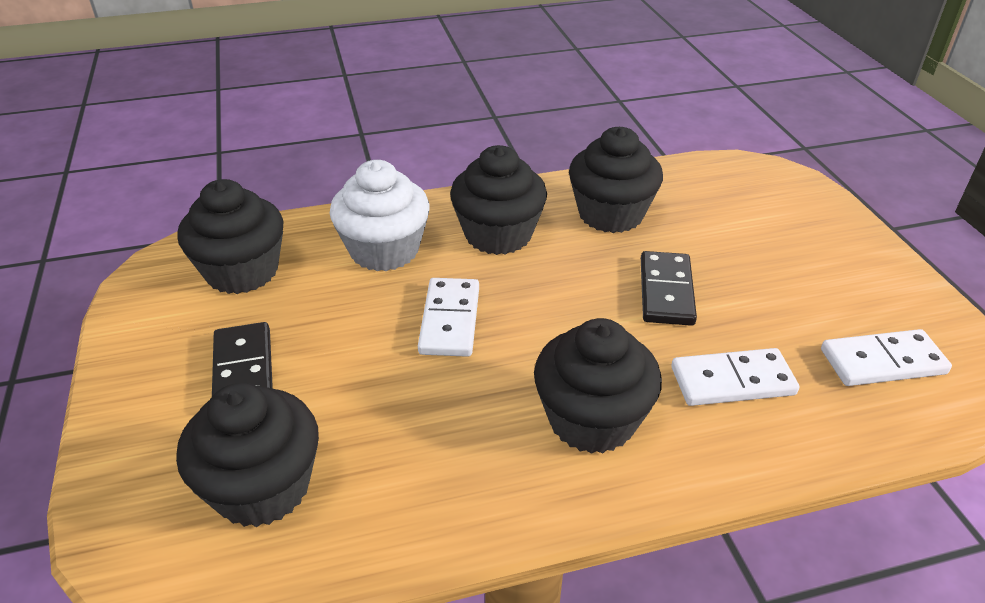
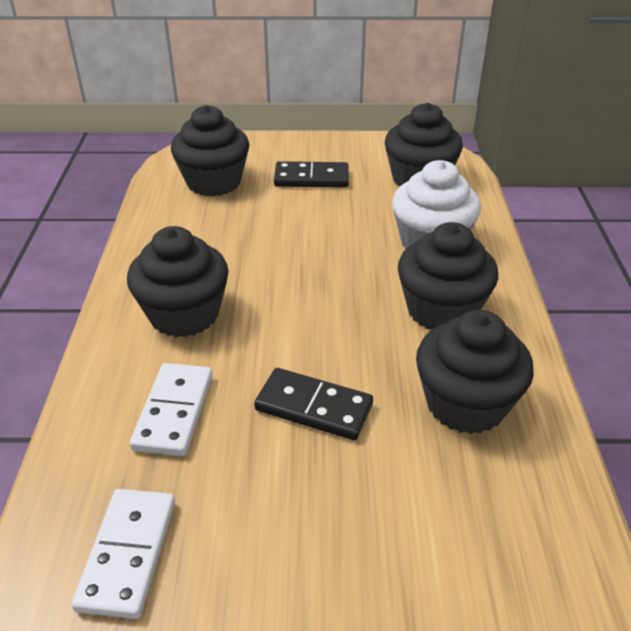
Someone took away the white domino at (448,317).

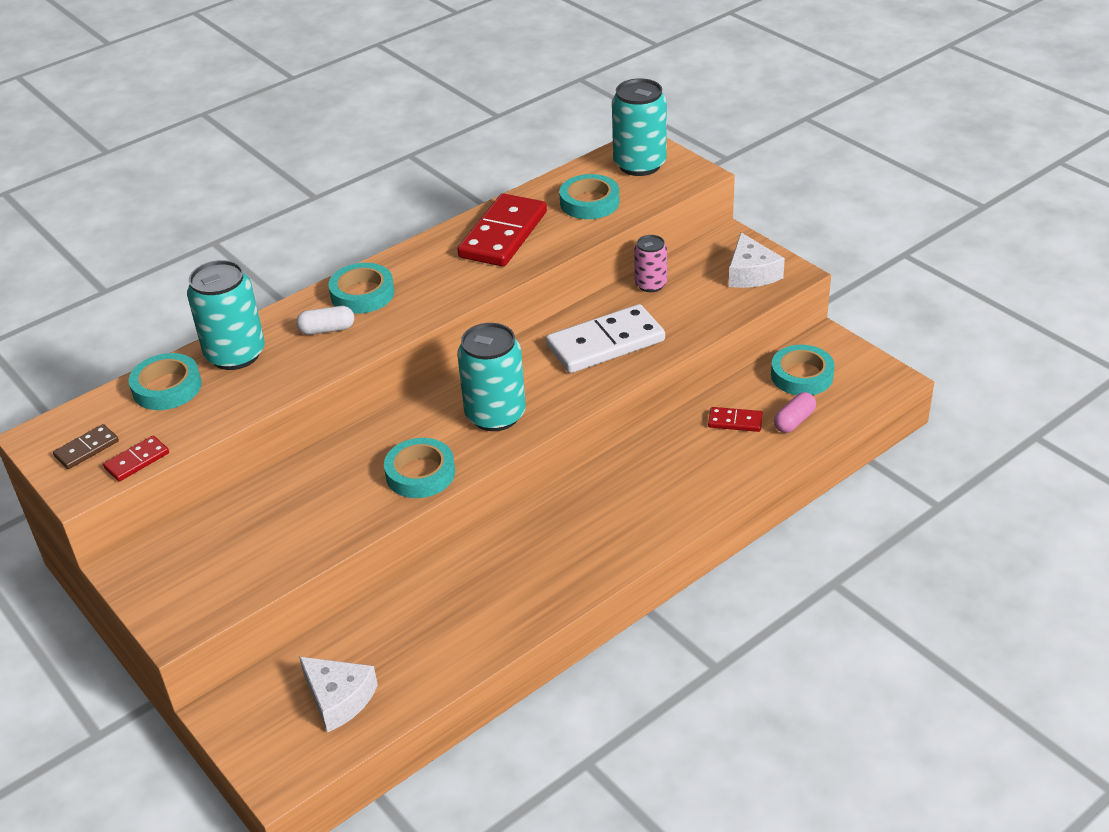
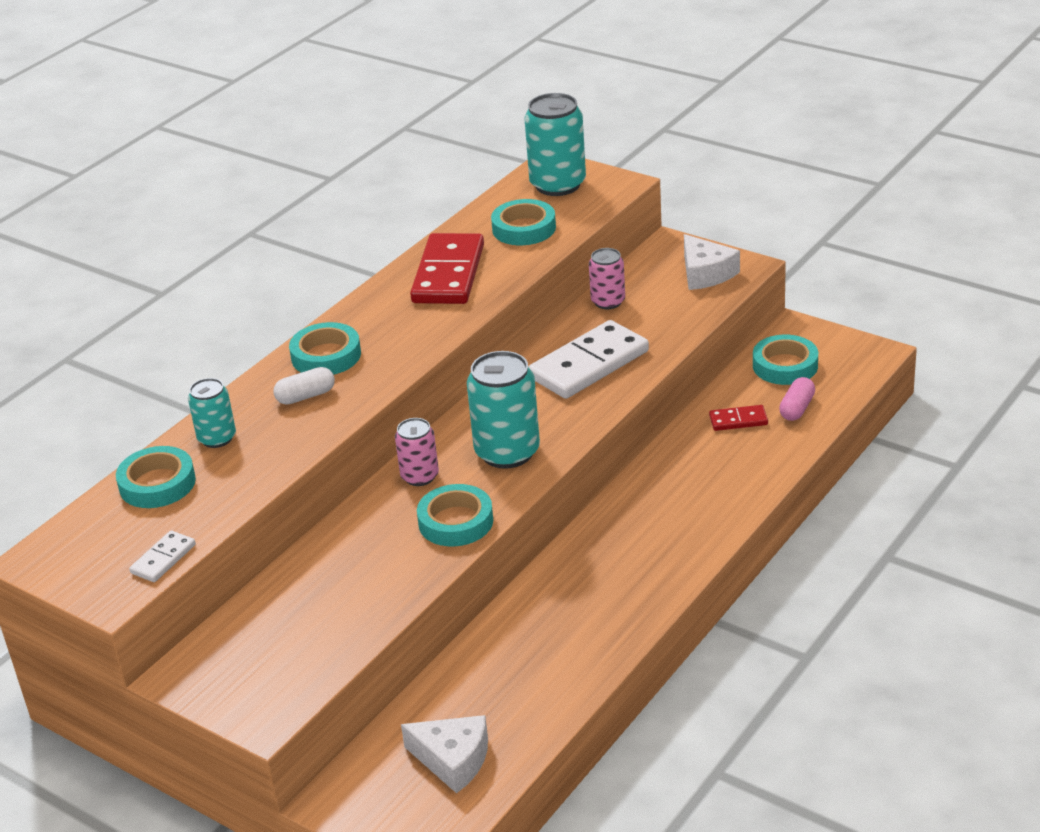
Someone took away the brown domino at (86,446).
Someone repainted the red domino at (136,458), which became the white domino at (162,556).
Someone scaled the turquoise can at (226,315) by 0.58.
Someone put down the pink can at (417,452).

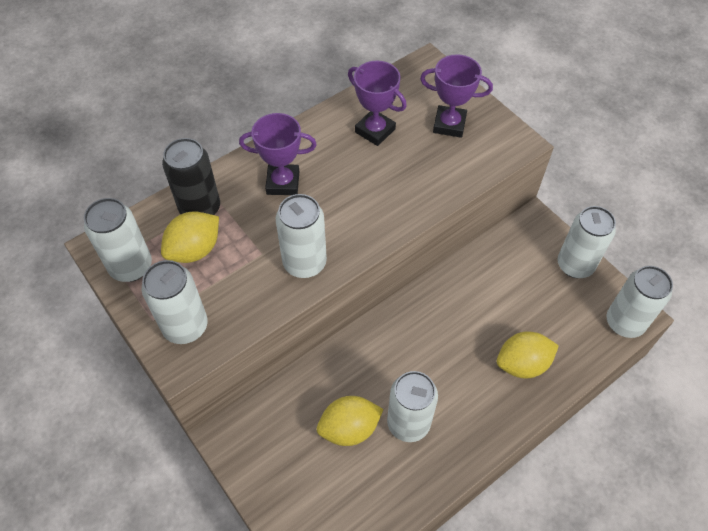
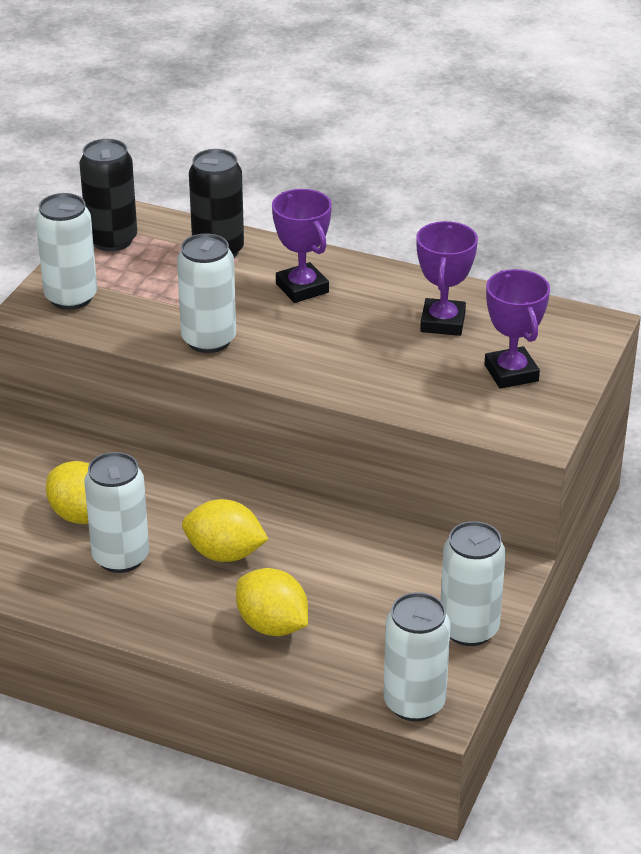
Someone repainted the white can at (118,240), which became the black can at (108,195).
Someone carried the yellow lemon from (190,237) to (225,530).

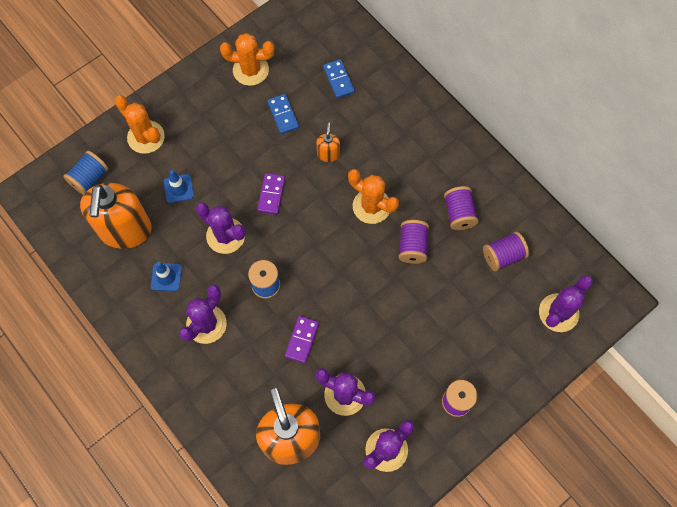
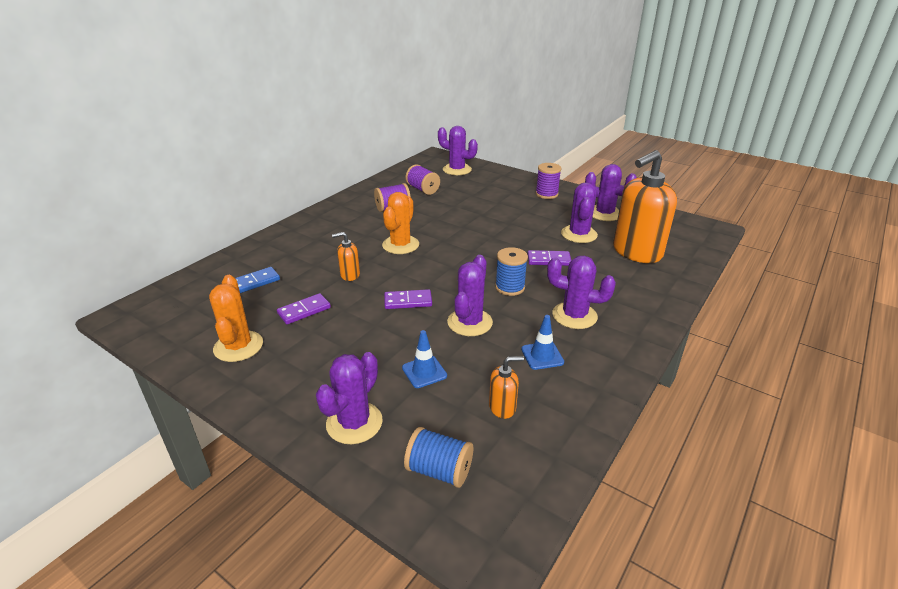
Someone scaled the orange soap dispenser at (116,216) by 0.43.
Someone repainted the orange cactus at (139,124), which became the purple cactus at (349,398).
Someone repainted the blue domino at (283,114), which became the purple domino at (304,308).
Someone took away the purple spool at (414,242).

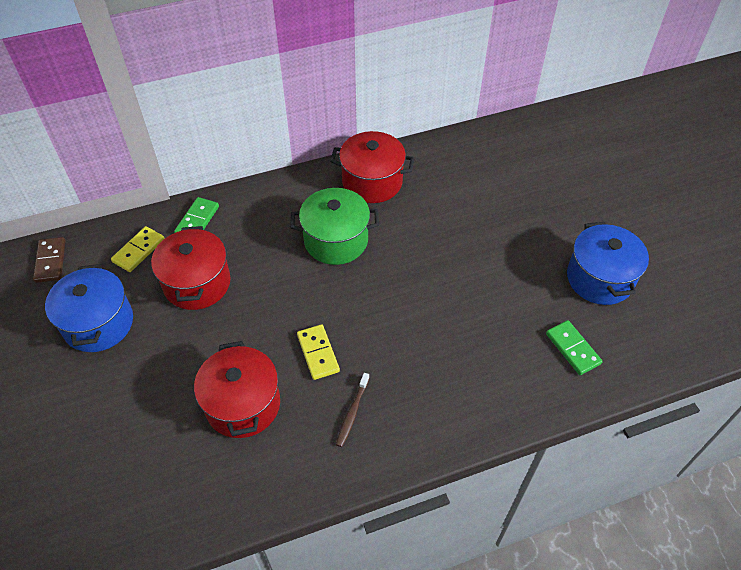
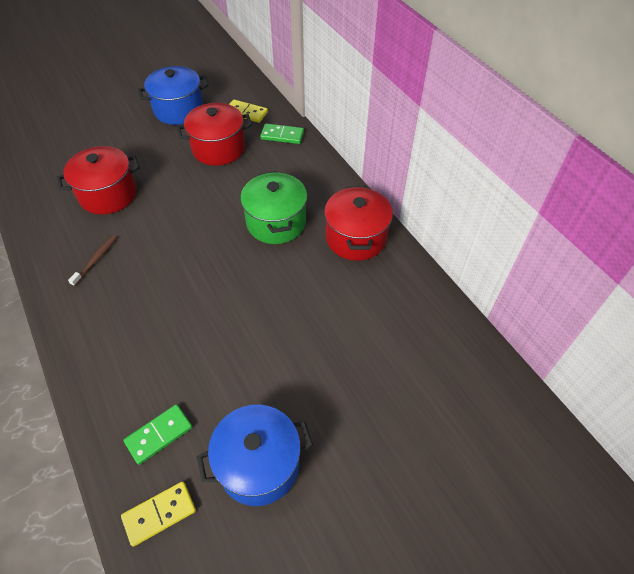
Someone took away the brown domino at (49,260).
Someone carried the yellow domino from (318,352) to (158,514).
Someone rotated the brown toothbrush at (353,410) by 105 degrees clockwise.

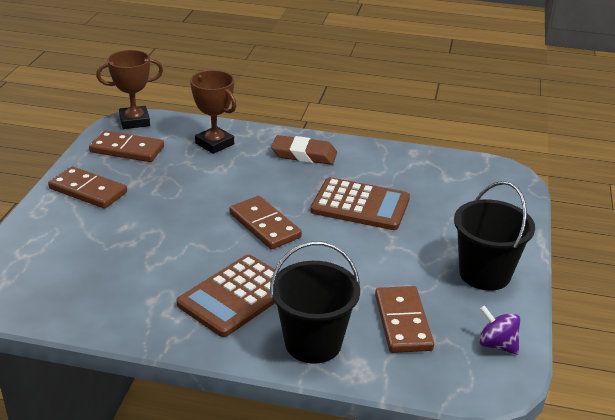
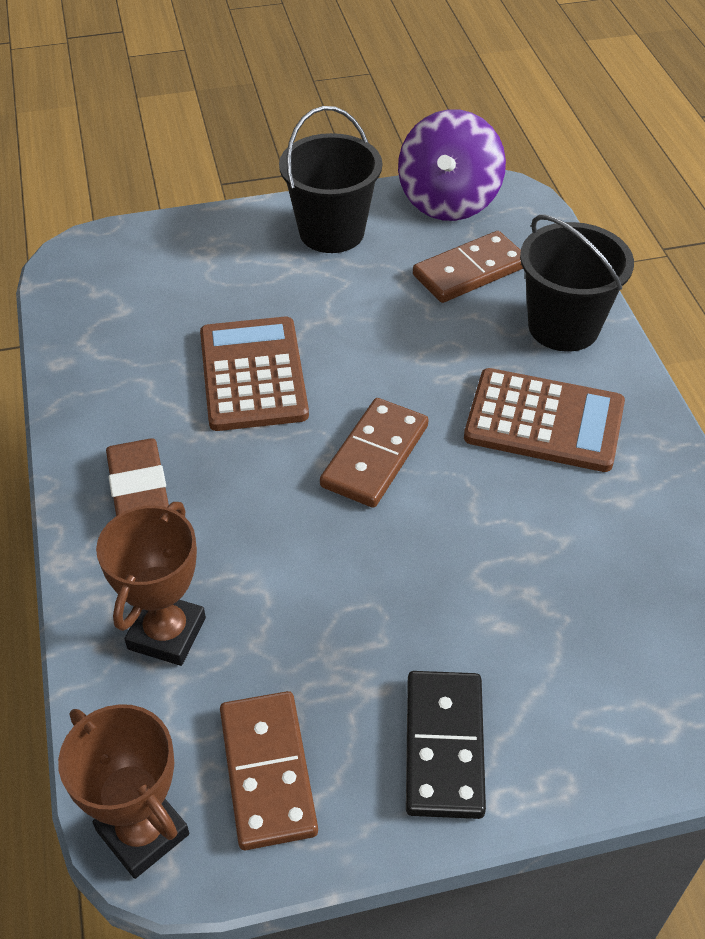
Someone repainted the brown domino at (87,187), which became the black domino at (446,745).
Someone scaled the purple spinning top at (499,330) by 1.96.

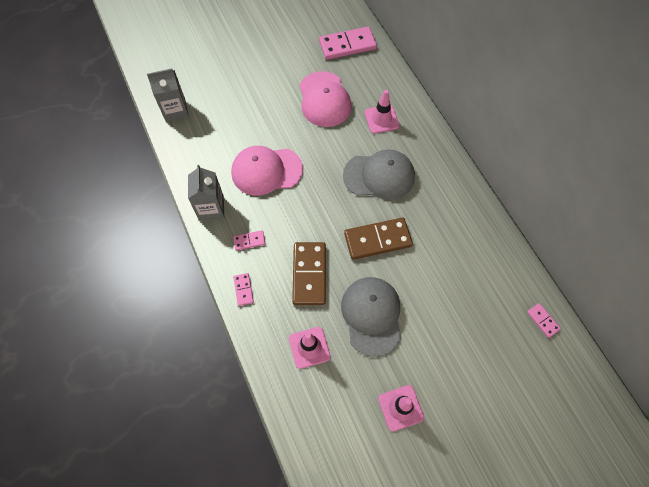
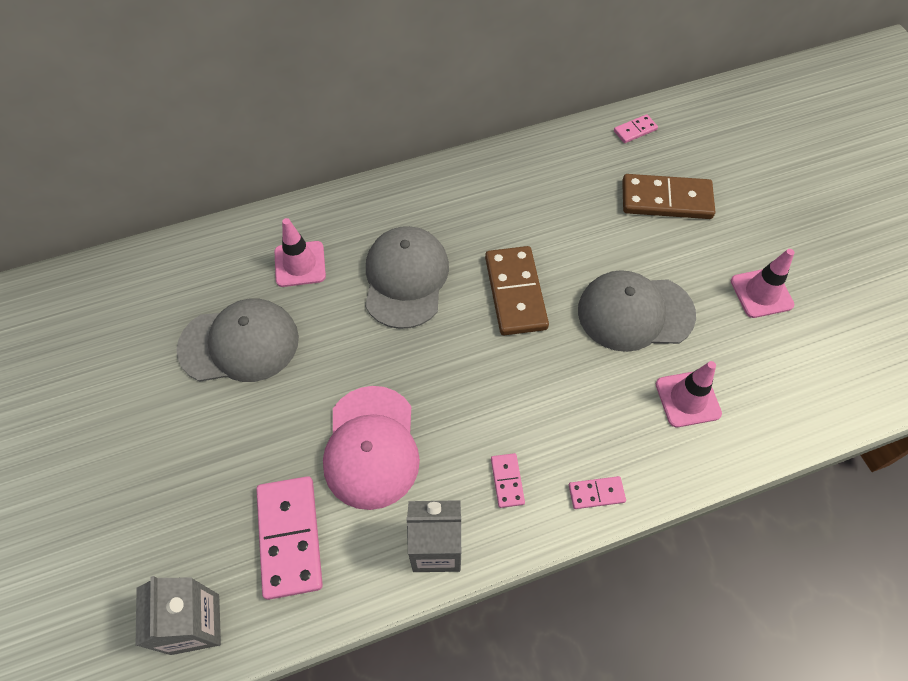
Someone carried the brown domino from (309,273) to (668,196).
Someone repainted the pink cap at (325,99), which became the grey cap at (237,340).
Someone carried the pink domino from (348,43) to (289,538).

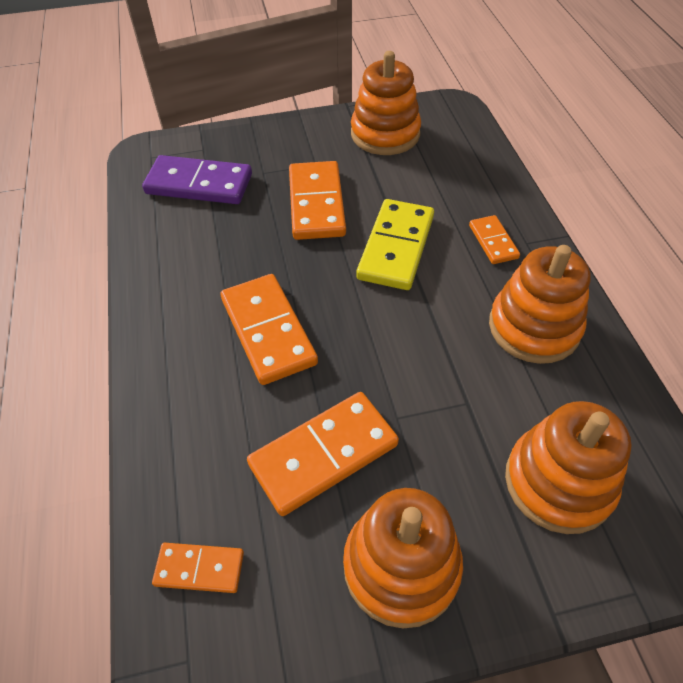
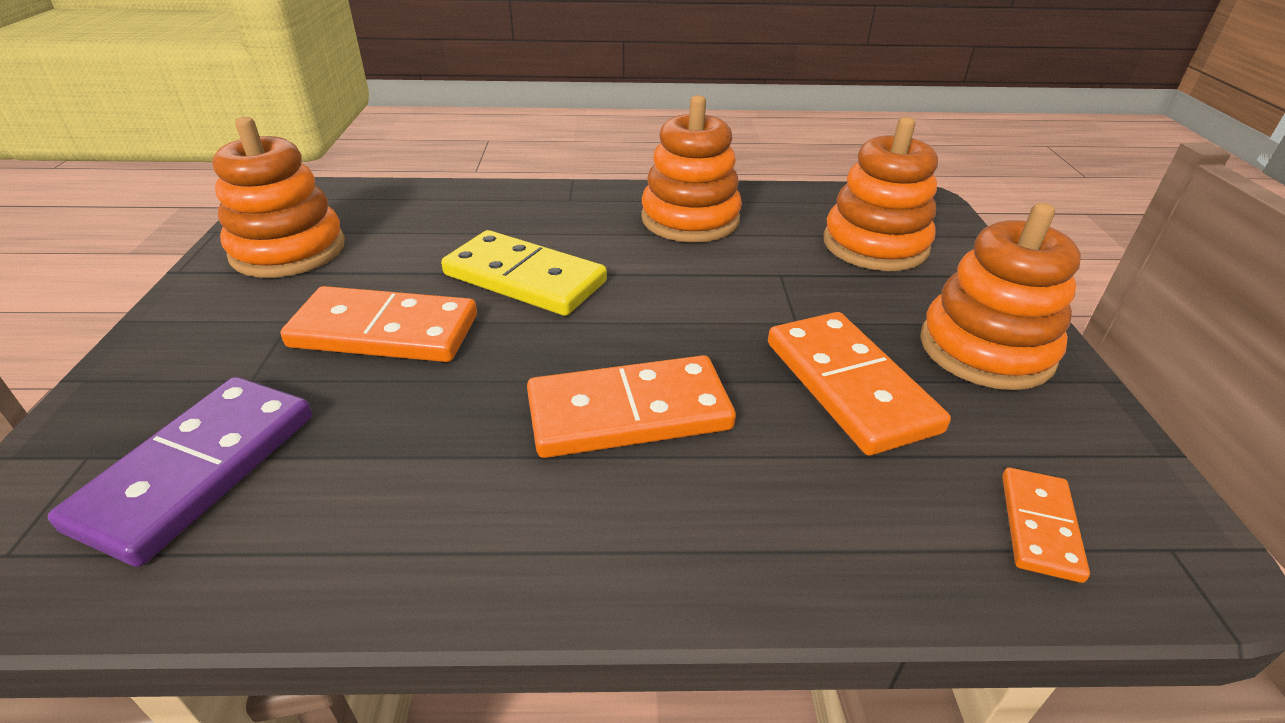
Someone took away the orange domino at (494,239).

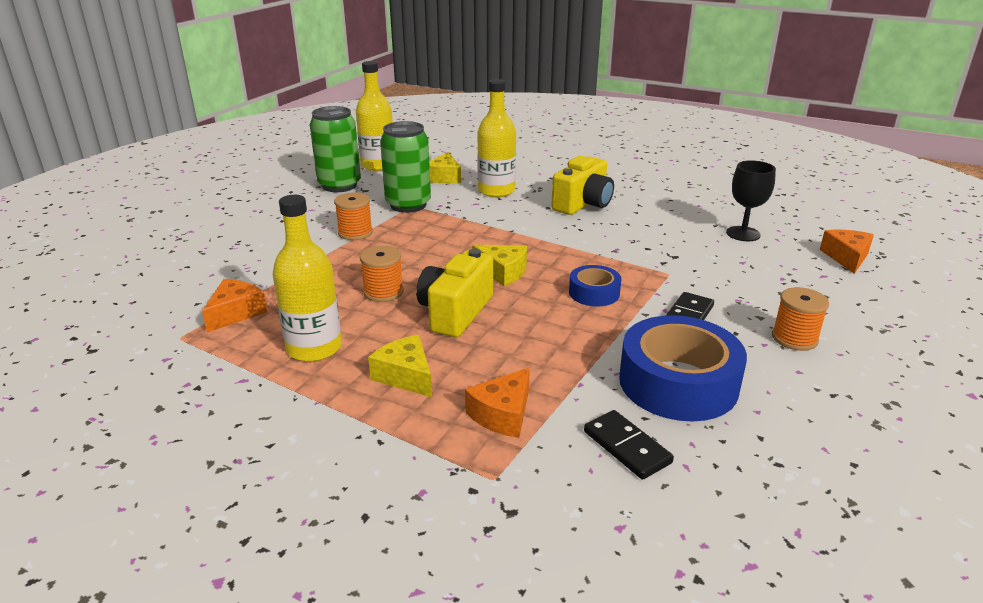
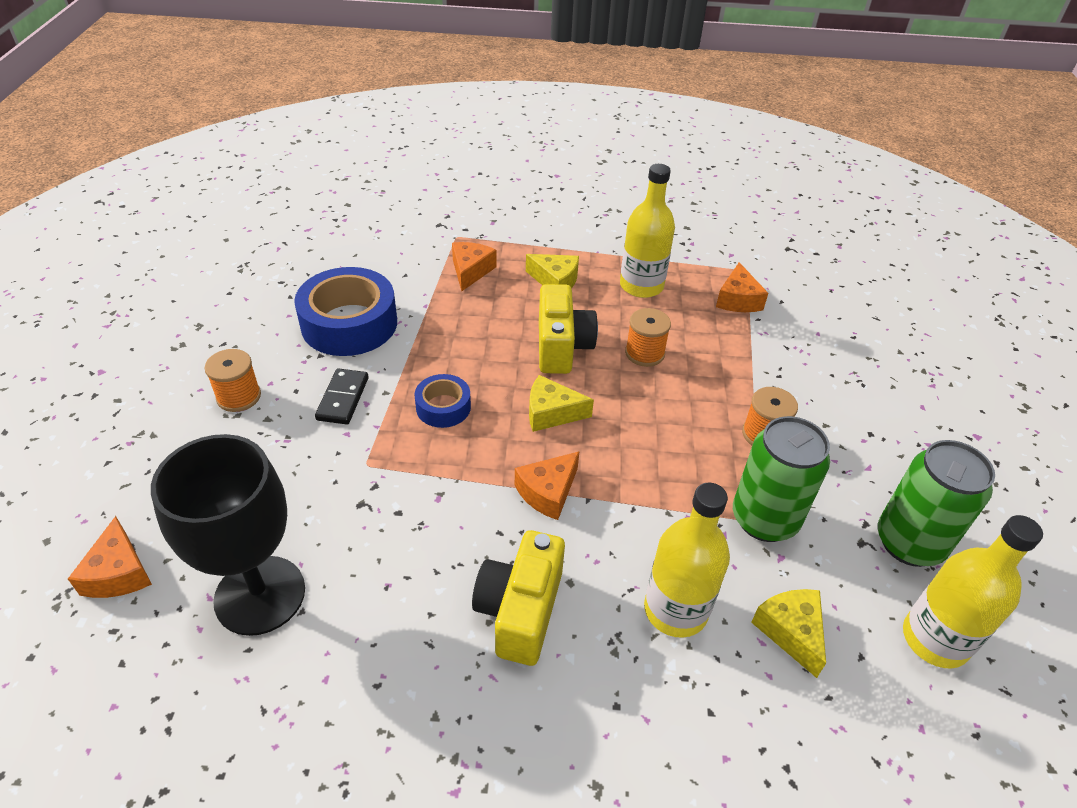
Someone took away the black domino at (629,445).
Someone scaled the black goblet at (751,200) by 1.74.
Someone put down the orange cheese at (547,485).

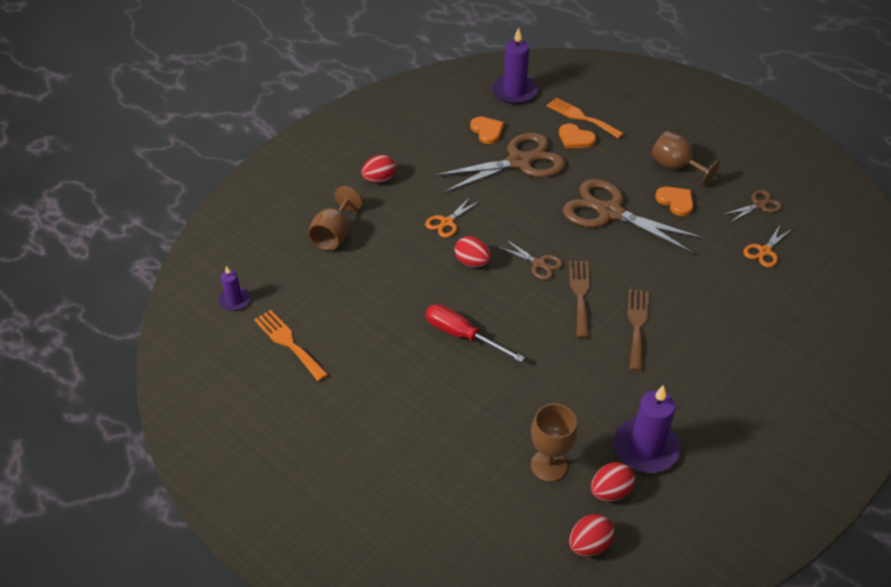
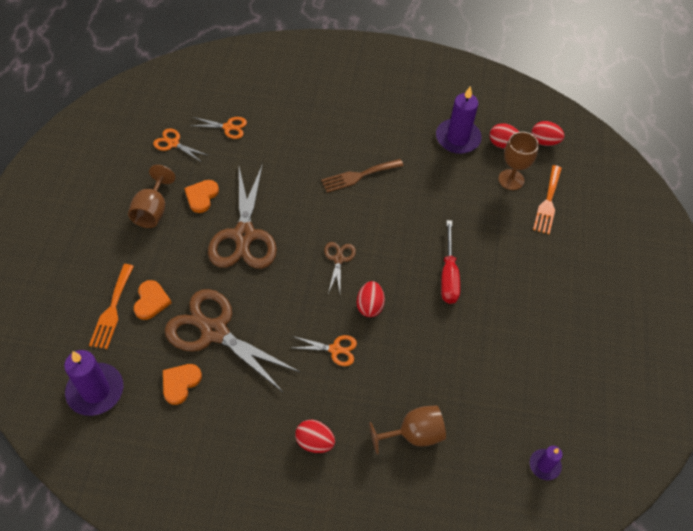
Someone carried the orange fork from (291,345) to (547,199).
Someone took away the brown fork at (579,299).
Someone repainted the brown scissors at (752,206), which became the orange scissors at (180,144).

